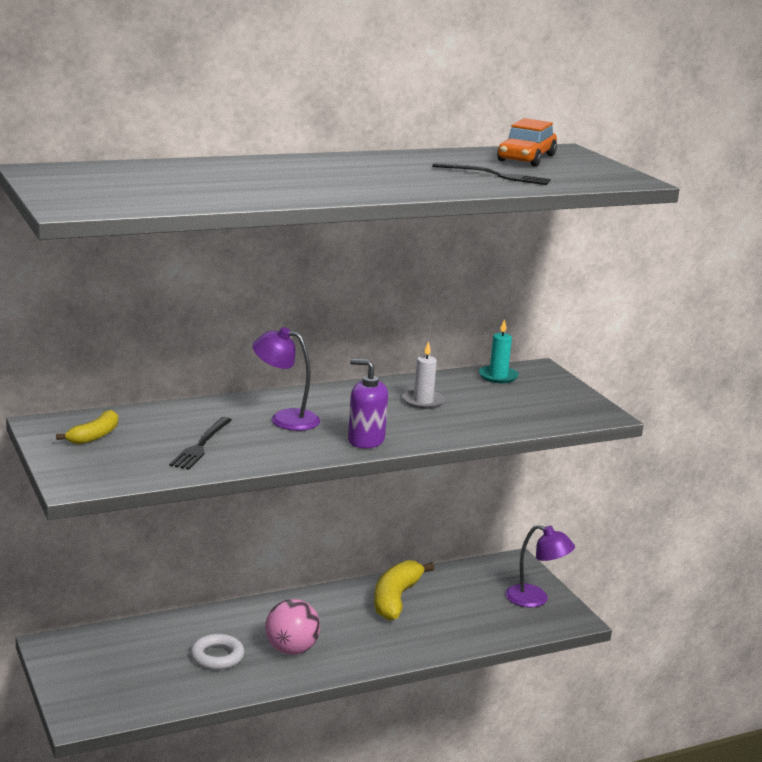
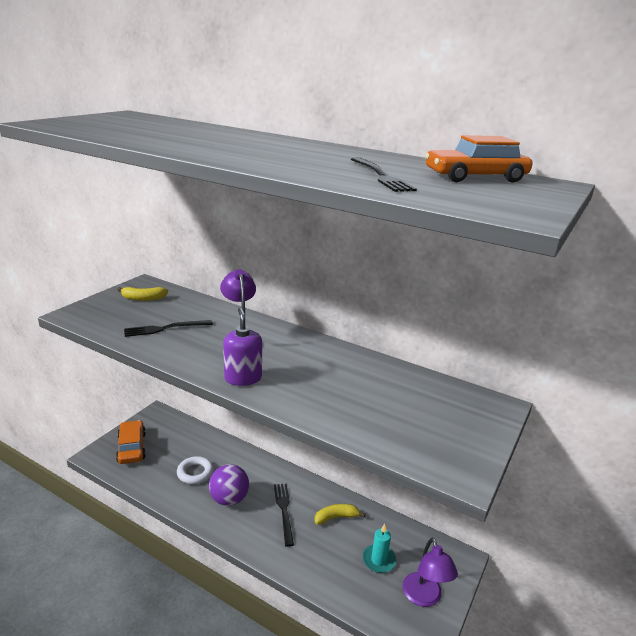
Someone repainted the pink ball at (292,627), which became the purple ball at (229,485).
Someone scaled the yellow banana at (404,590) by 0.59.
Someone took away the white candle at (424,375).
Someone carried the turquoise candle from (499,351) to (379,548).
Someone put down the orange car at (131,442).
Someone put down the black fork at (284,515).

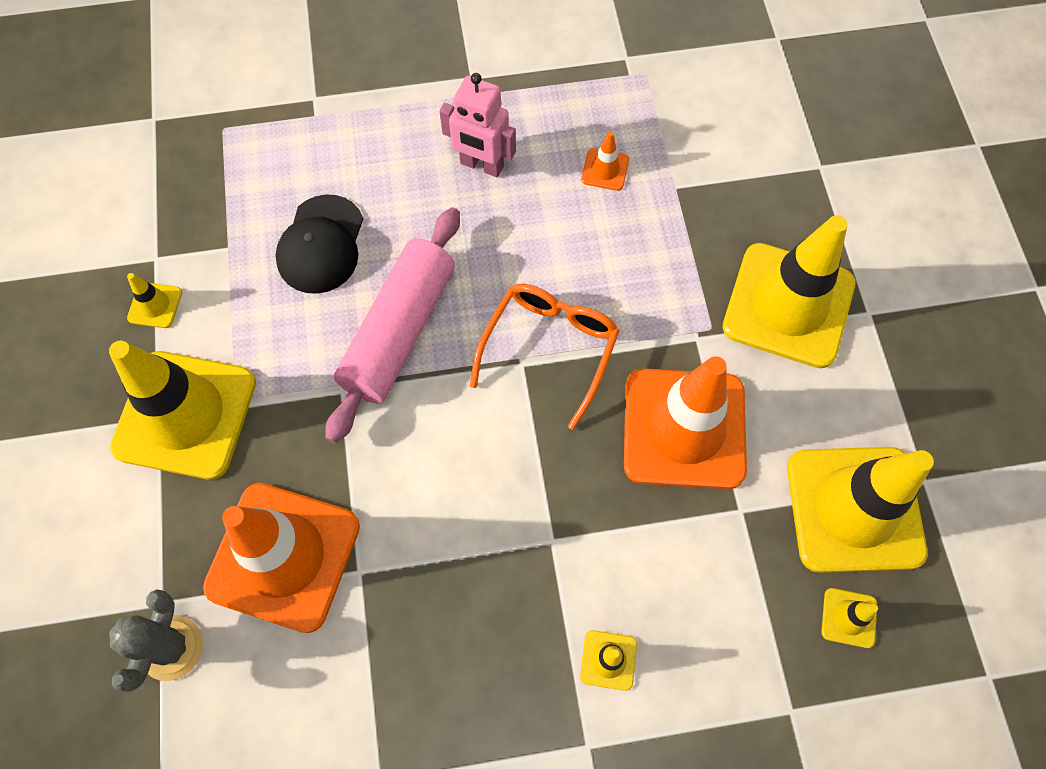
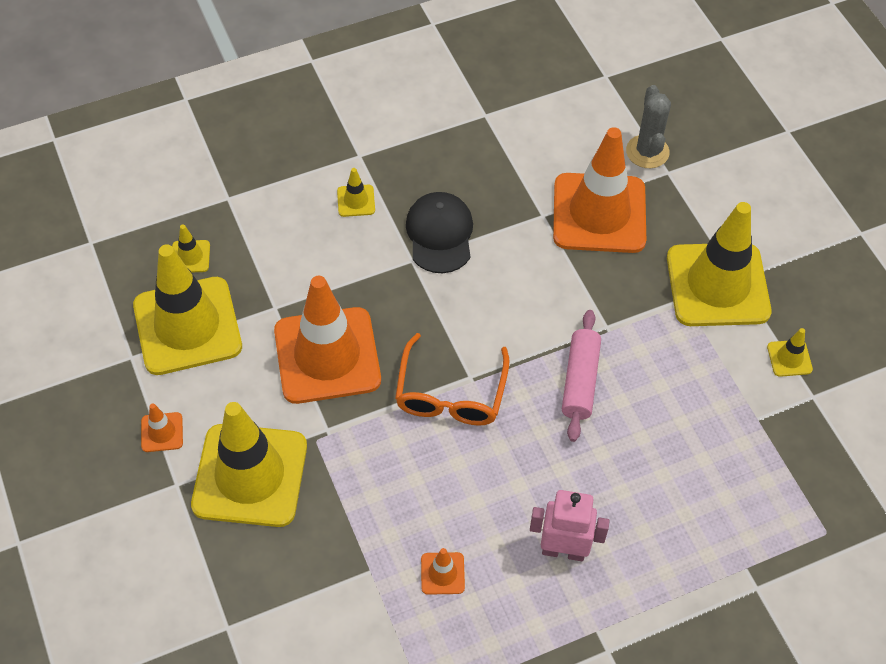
Someone carried the black cap from (319,244) to (439,232).
Someone scaled the pink rolling pin at (392,325) by 0.64.
Someone put down the orange traffic cone at (162,428).

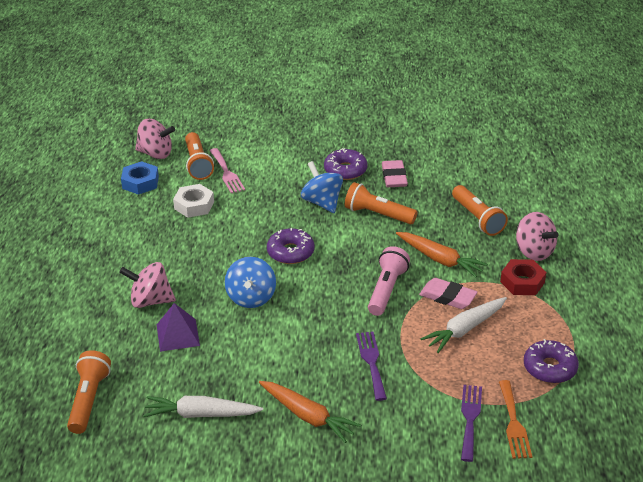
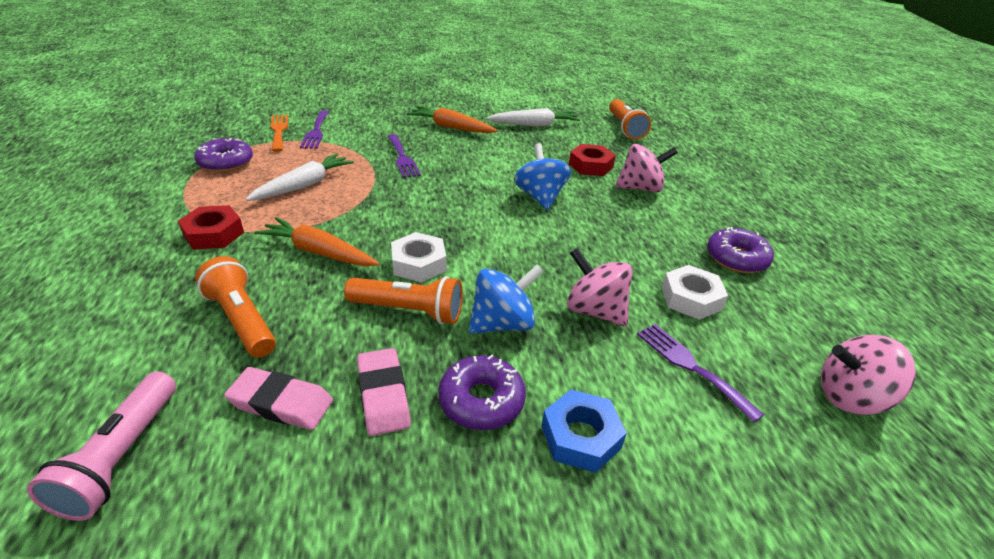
Someone carried the blue nut from (140,178) to (584,431).
Someone swapped the purple pyramid at (178,327) for the red nut at (592,160).
Someone took away the orange flashlight at (199,156).
Someone repainted the pink fork at (227,171), which became the purple fork at (700,373).
Someone carried the purple donut from (290,246) to (740,250).
Someone rotated the blue spinning top at (322,187) by 75 degrees counterclockwise.
Someone carried the pink flashlight from (389,281) to (101,446).
Someone carried the pink eraser from (448,293) to (278,398).
Someone carried the pink spinning top from (537,236) to (599,287).
Someone put down the white nut at (418,257).

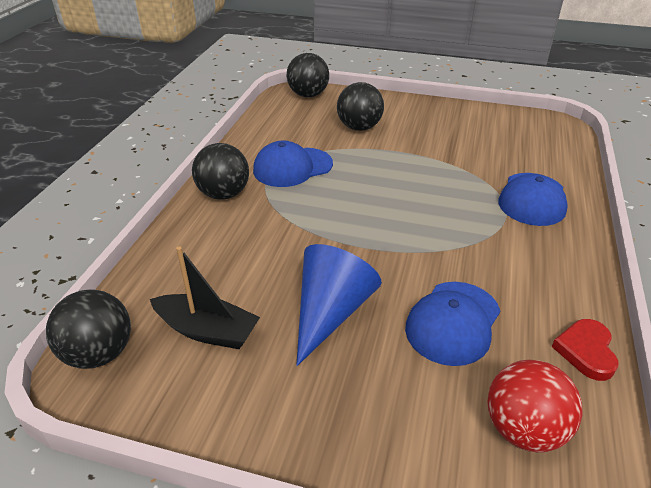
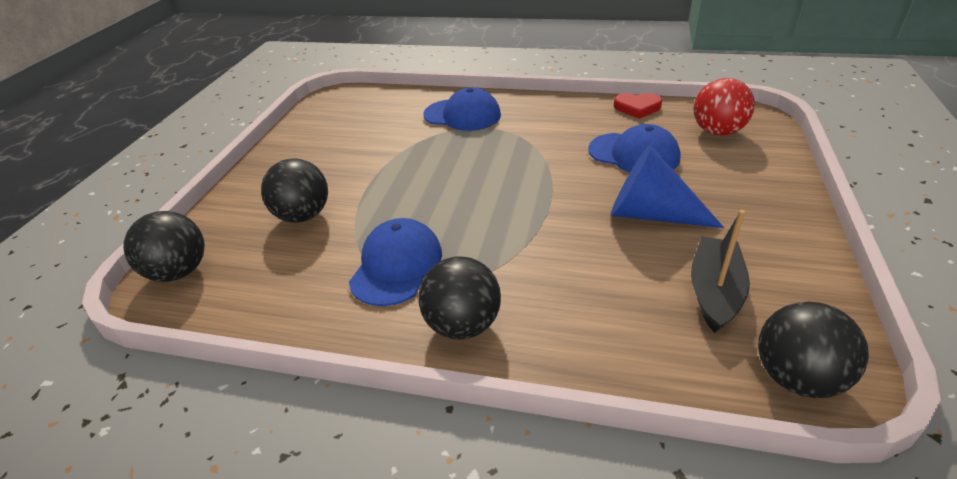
Someone rotated the blue cap at (293,164) by 135 degrees counterclockwise.

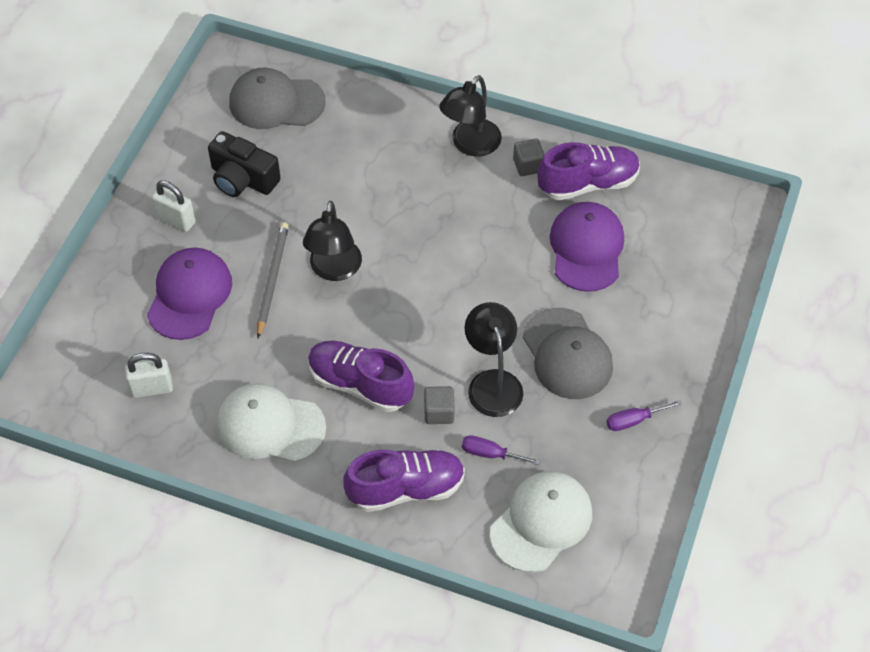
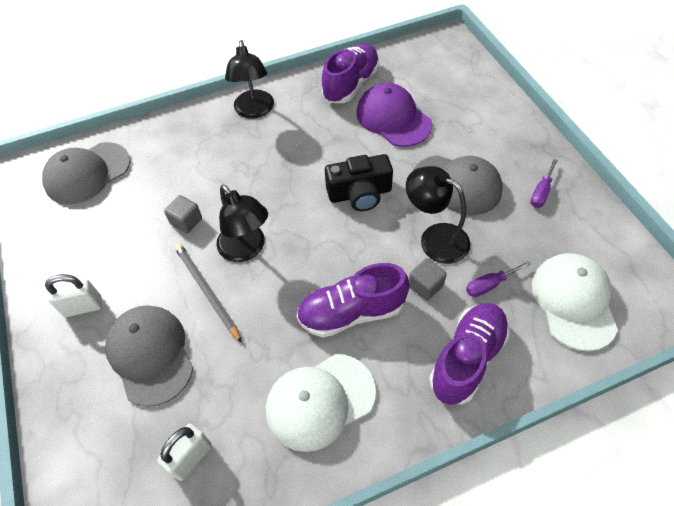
Someone repainted the purple cap at (189,294), which became the grey cap at (149,356).
Someone carried the black camera from (244,164) to (359,182).
Someone carried the grey cube from (529,157) to (183,214).

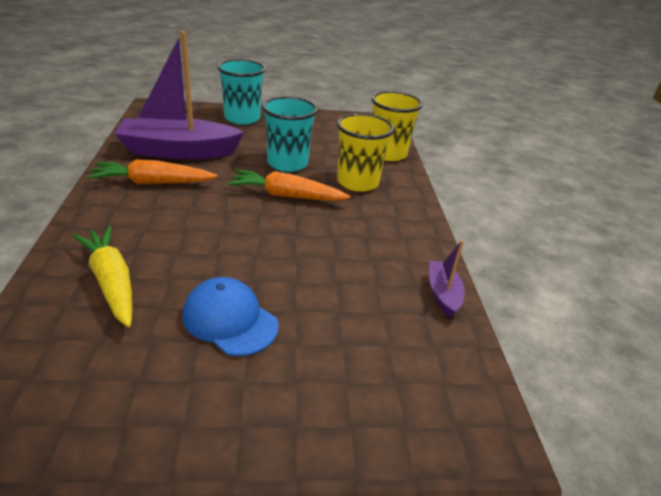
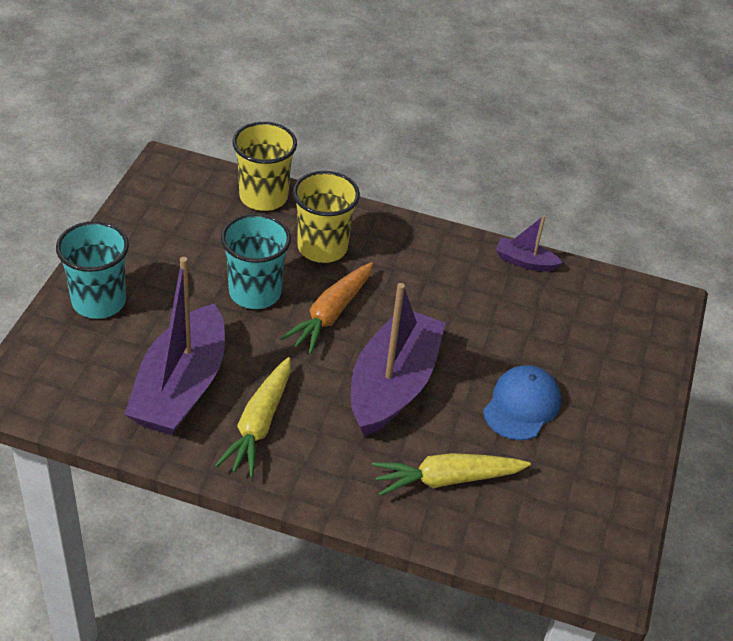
Someone repainted the orange carrot at (152,171), which became the yellow carrot at (253,417).
Someone rotated the blue cap at (231,316) by 150 degrees clockwise.
Someone put down the purple boat at (398,360).

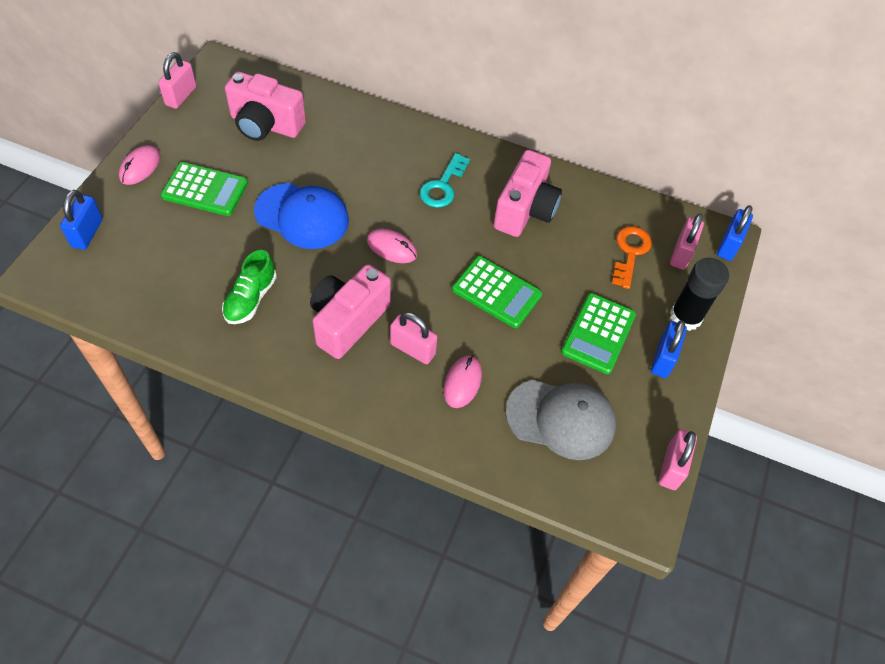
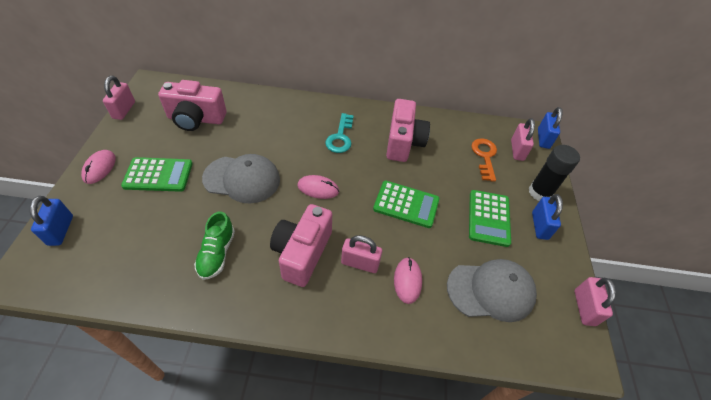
Someone repainted the blue cap at (301,216), which became the grey cap at (241,178).

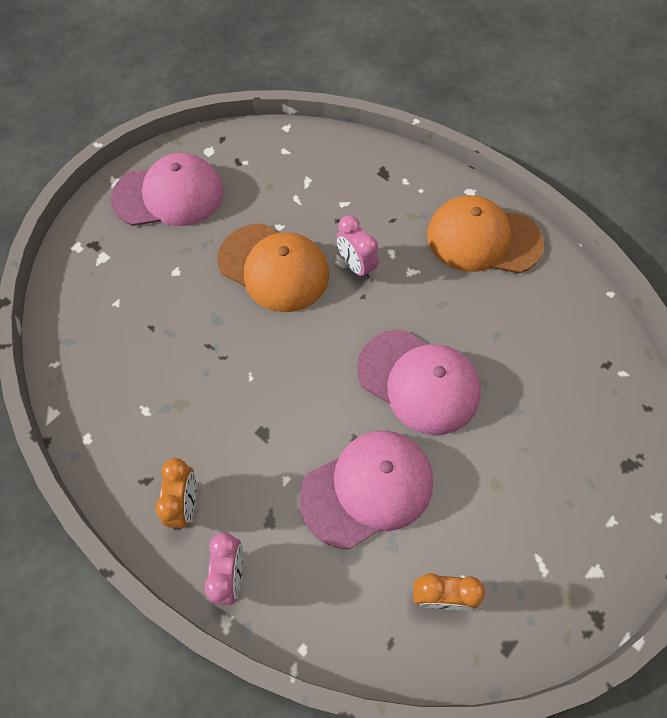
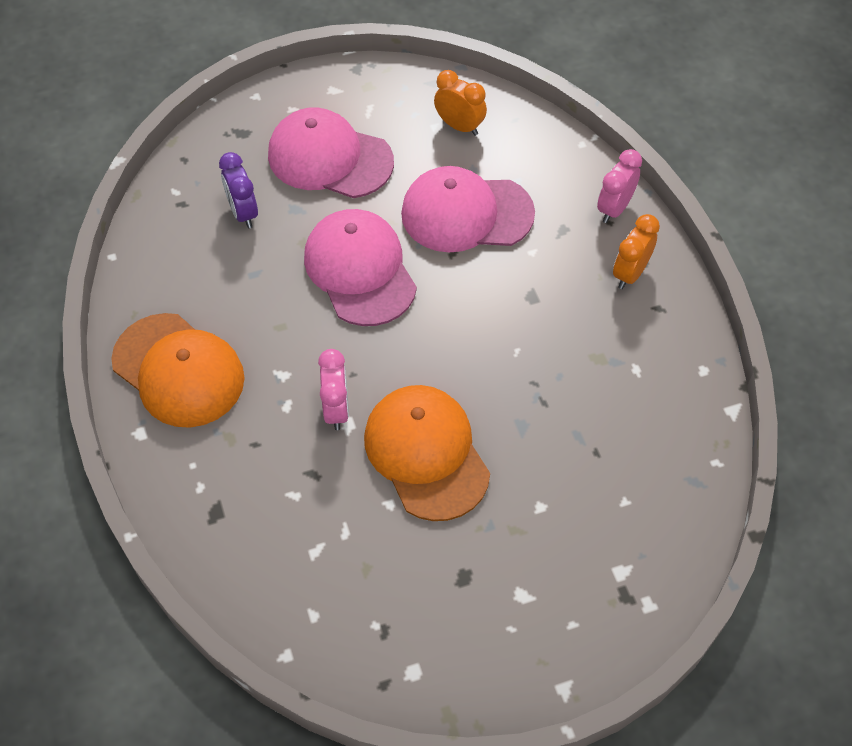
Someone carried the pink cap from (167,189) to (331,152).
Someone put down the purple clock at (238,190).

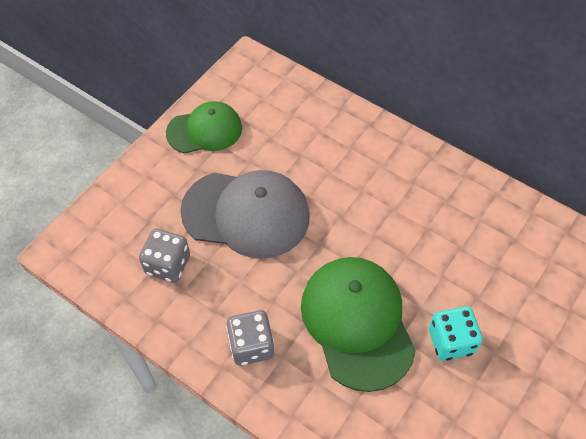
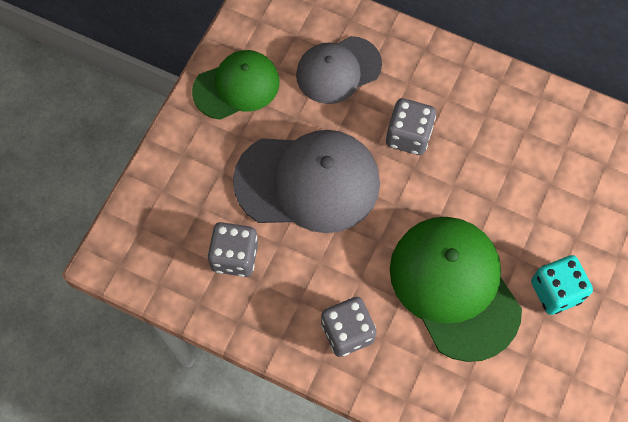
Someone put down the grey cap at (339,70).
Someone put down the grey dice at (411,126).

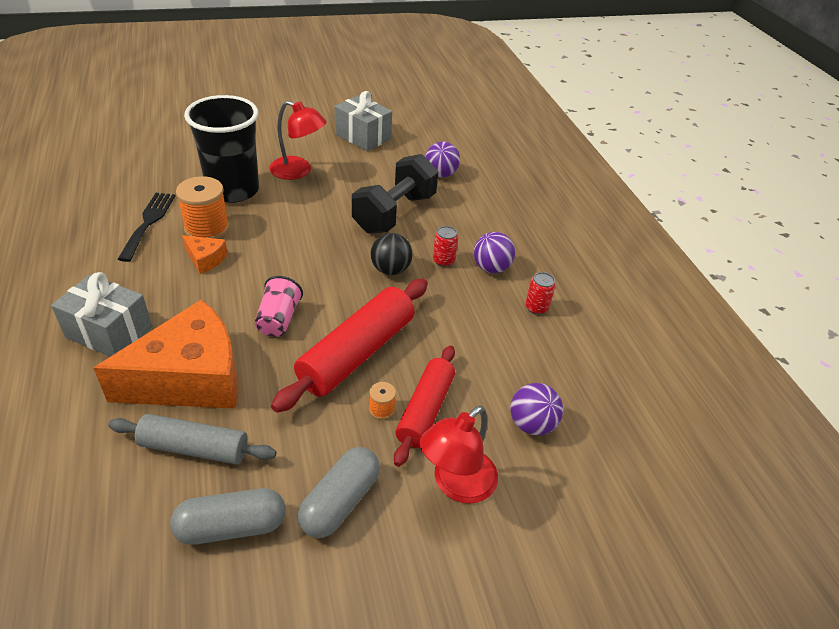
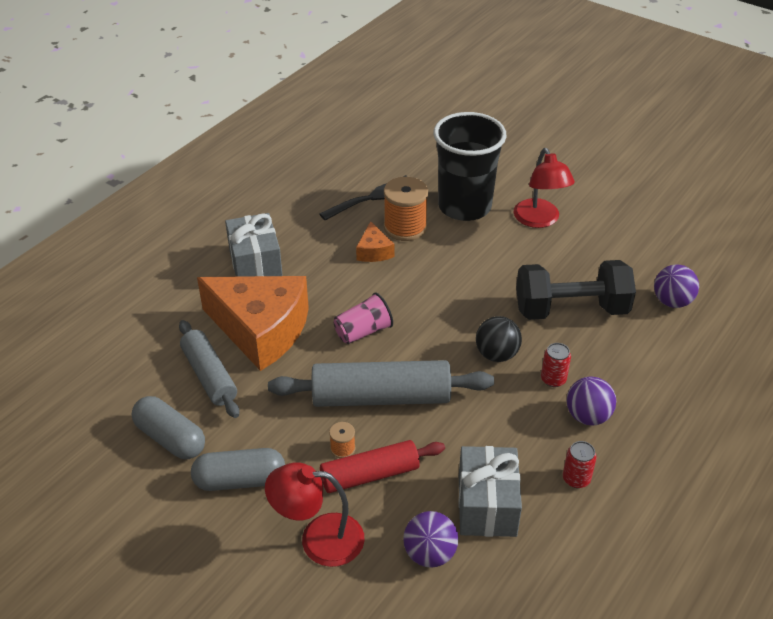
Someone repainted the red rolling pin at (349,345), which became the grey rolling pin at (381,383).
Someone carried the grey gift from (363,121) to (490,491).

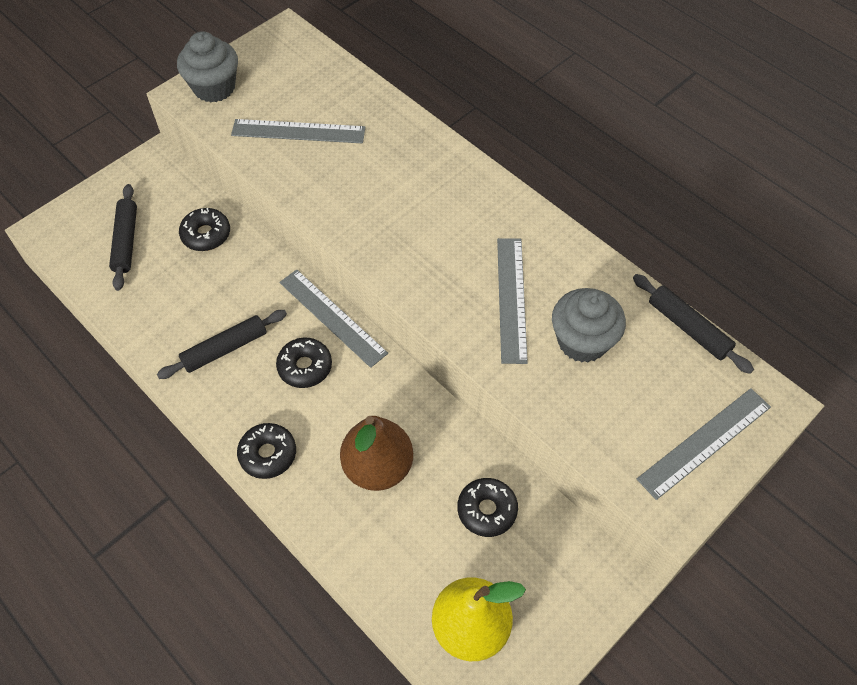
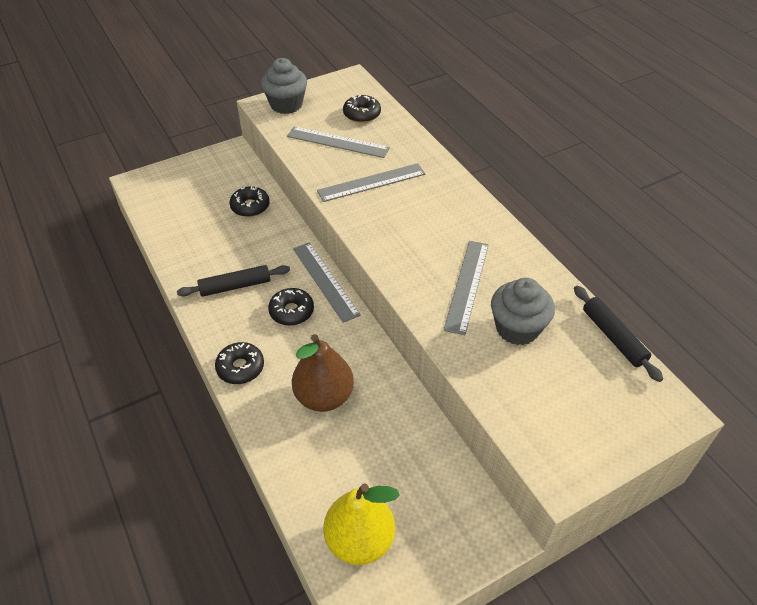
Someone took away the black rolling pin at (123,237).
Someone carried the black donut from (487,507) to (362,109).
Someone carried the grey ruler from (704,444) to (371,182).

